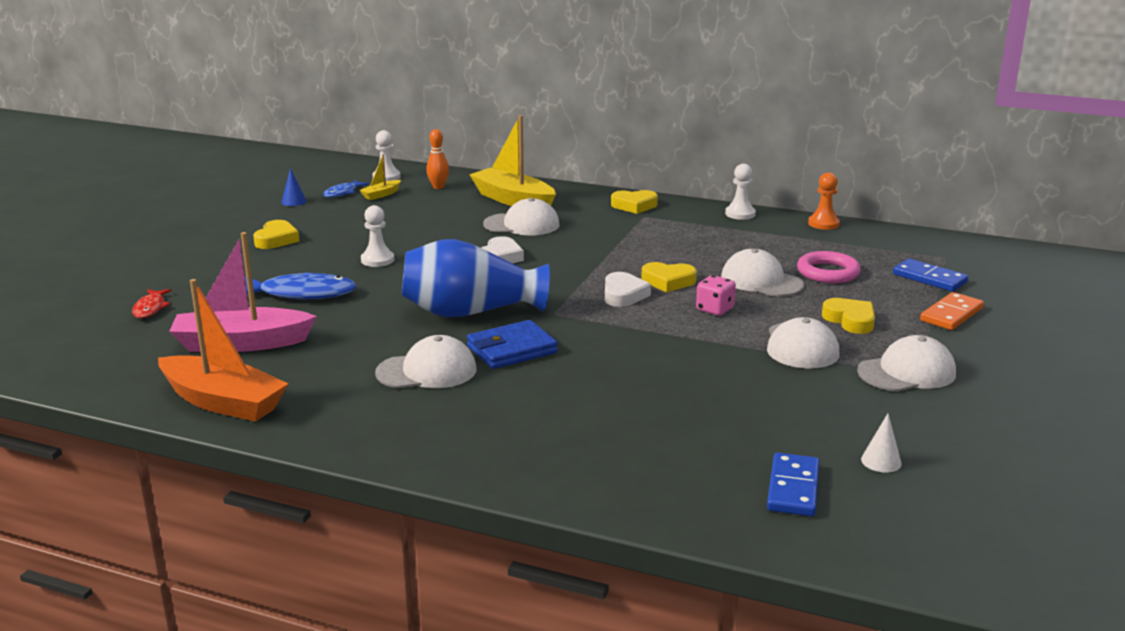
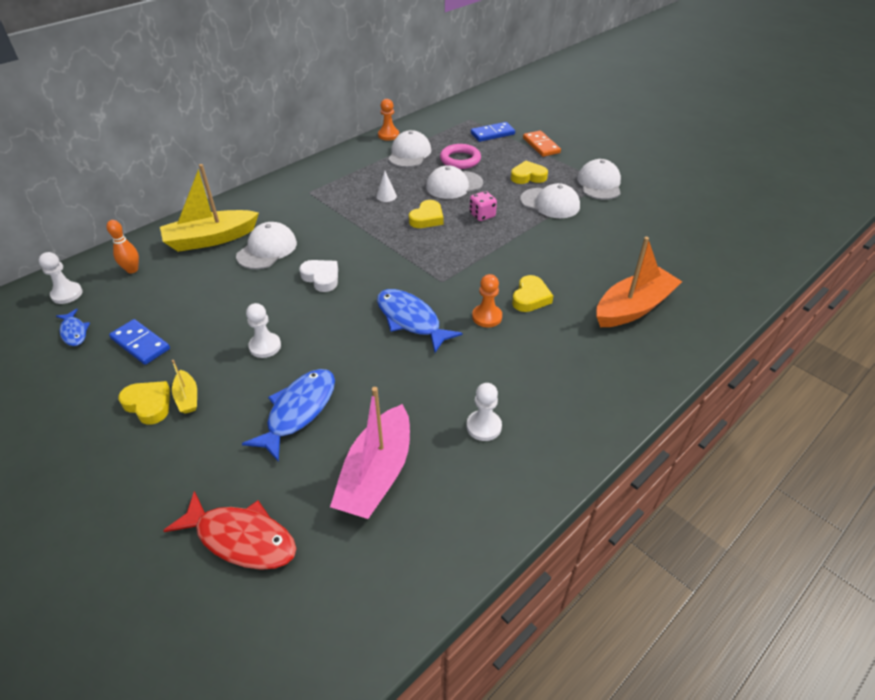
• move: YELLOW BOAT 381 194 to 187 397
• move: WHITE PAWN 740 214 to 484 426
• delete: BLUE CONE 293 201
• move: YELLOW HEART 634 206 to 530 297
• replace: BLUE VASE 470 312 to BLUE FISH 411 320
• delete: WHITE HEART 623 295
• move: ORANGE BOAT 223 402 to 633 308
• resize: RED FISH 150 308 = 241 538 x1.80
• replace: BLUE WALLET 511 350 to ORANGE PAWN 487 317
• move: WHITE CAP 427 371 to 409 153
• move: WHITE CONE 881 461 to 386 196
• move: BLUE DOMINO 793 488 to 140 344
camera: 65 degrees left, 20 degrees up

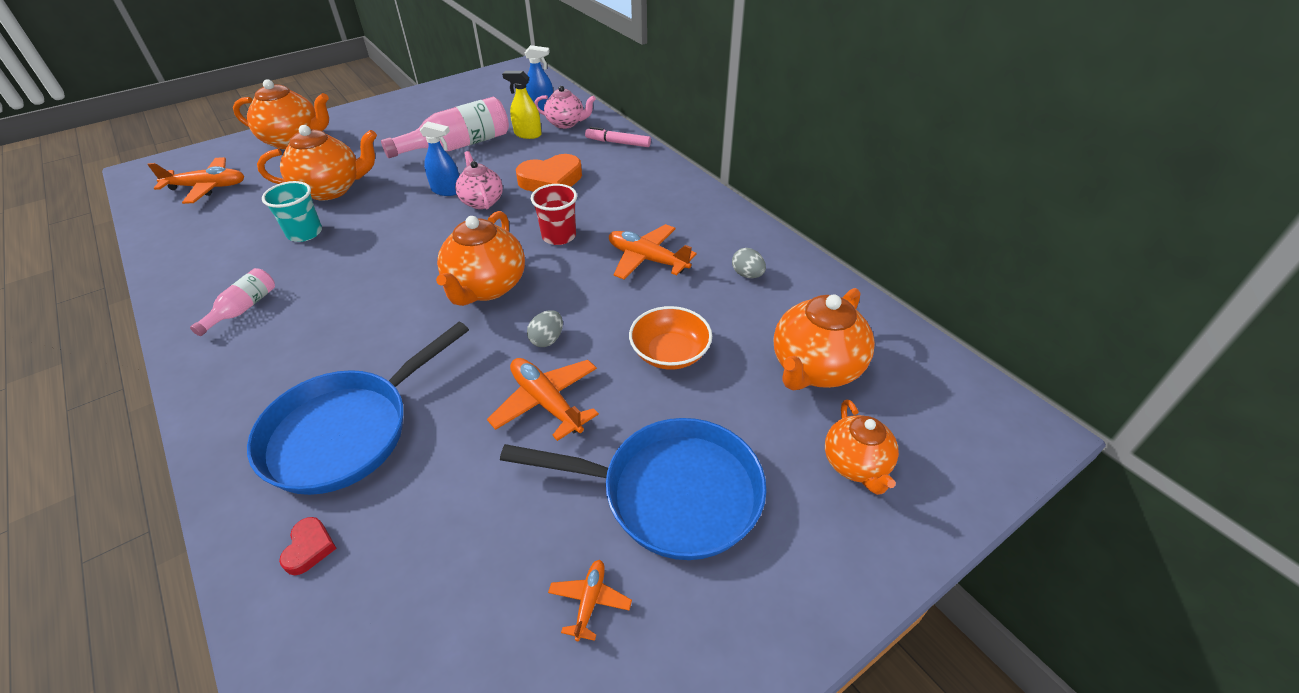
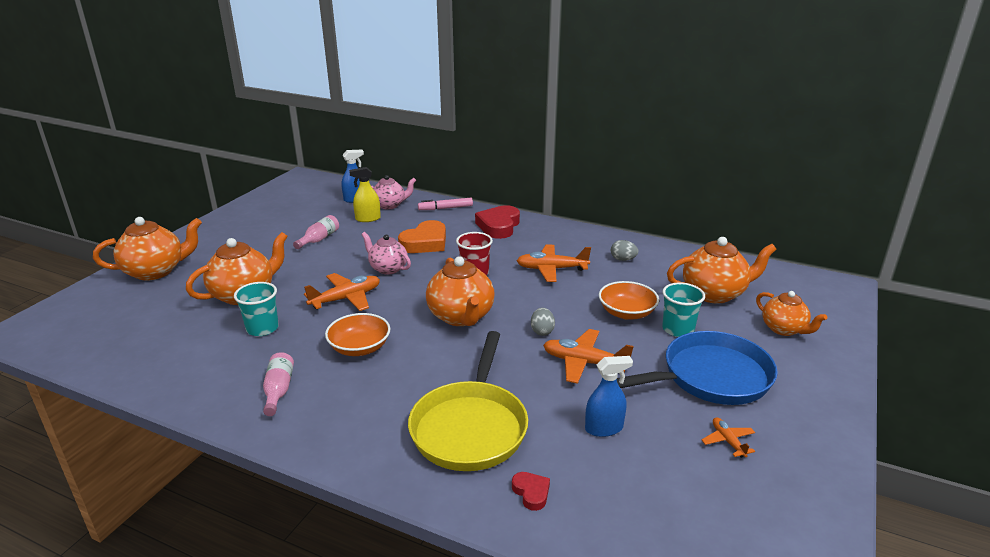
• resize: PINK BOTTLE 458 146 = 319 239 x0.53
• move: BLUE SPRAY BOTTLE 447 190 to 604 428
• move: ORANGE PLANE 207 187 to 346 299
• rotate: ORANGE TEAPOT 815 368 = 714 293 105 degrees counterclockwise
• recolor: BLUE PAN 346 432 to YELLOW PAN 470 427
• insert: RED HEART 499 226
• insert: TURQUOISE CUP 678 329
• insert: ORANGE BOWL 359 348
camera: 30 degrees left, 15 degrees down

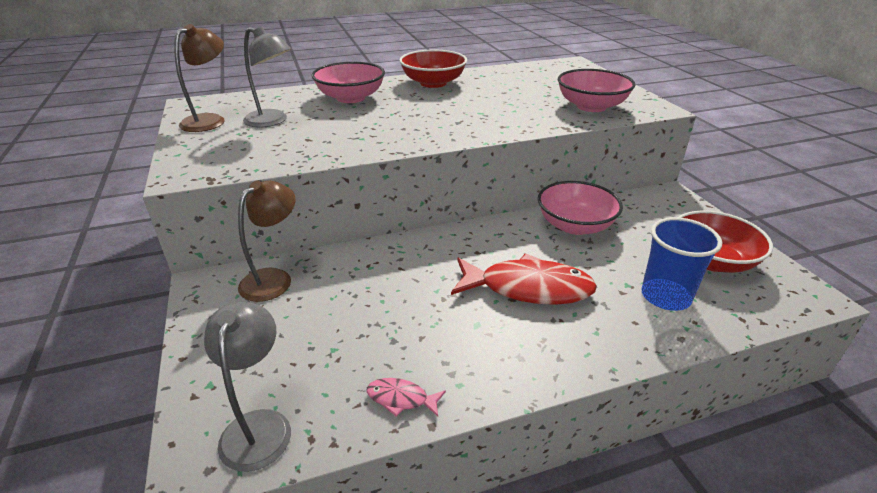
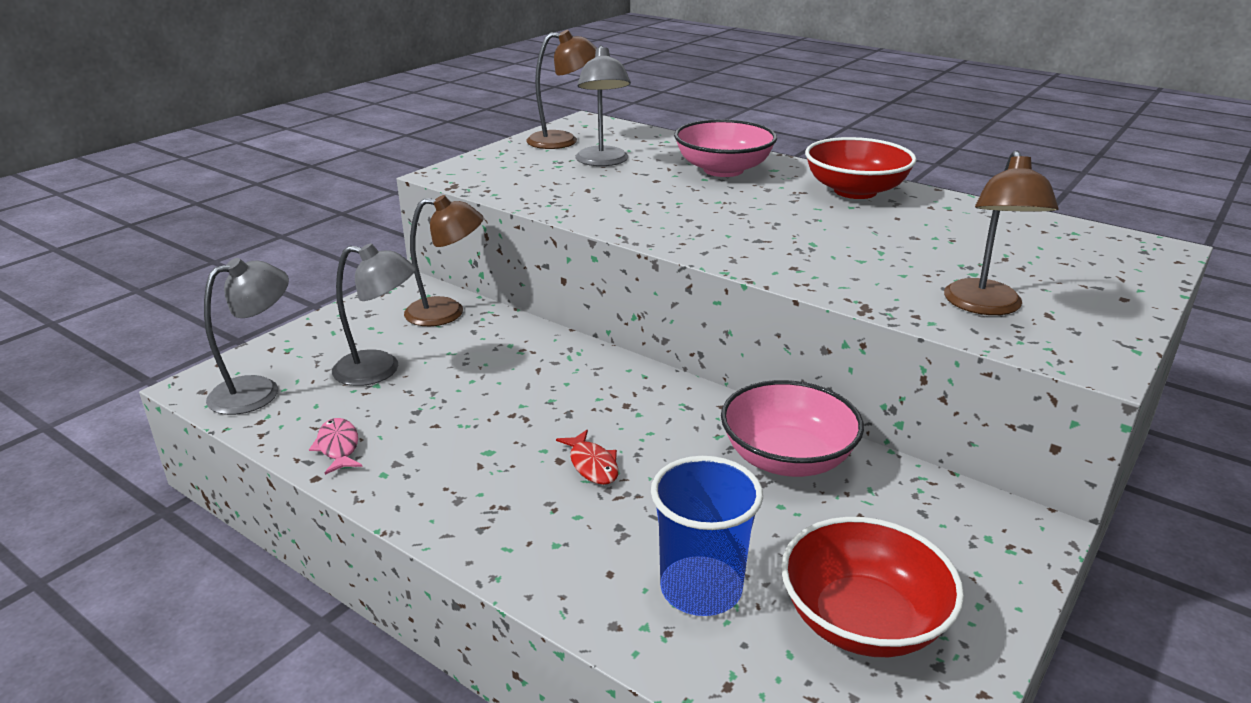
• replace: PINK BOWL 591 106 to BROWN LAMP 985 306
• resize: RED FISH 528 288 = 592 465 x0.44
• insert: GREY LAMP 380 370
camera: 55 degrees right, 5 degrees down

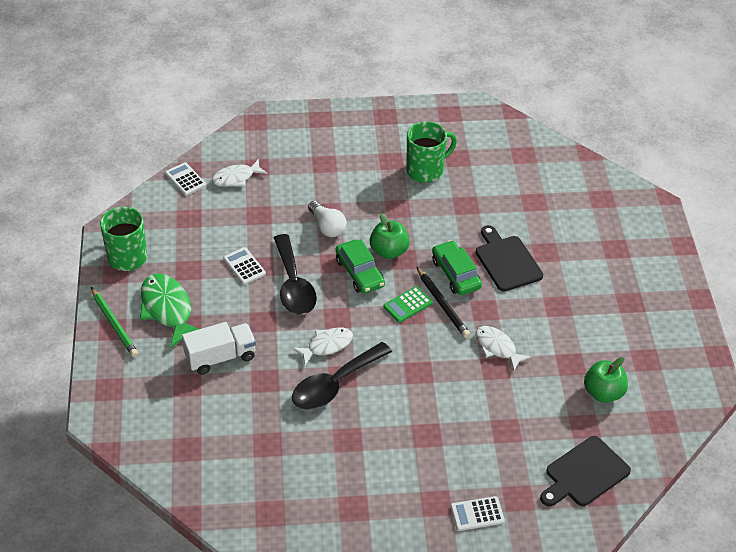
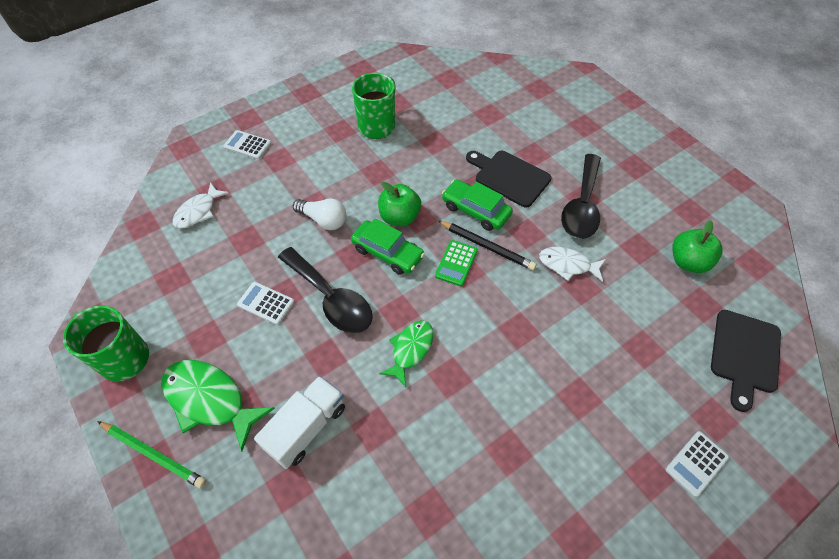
• move: WHITE CALCULATOR 185 179 to 247 145
• recolor: WHITE FISH 327 346 to GREEN FISH 410 350
• move: BLACK SPOON 335 384 to 582 206
camera: 30 degrees left, 10 degrees up

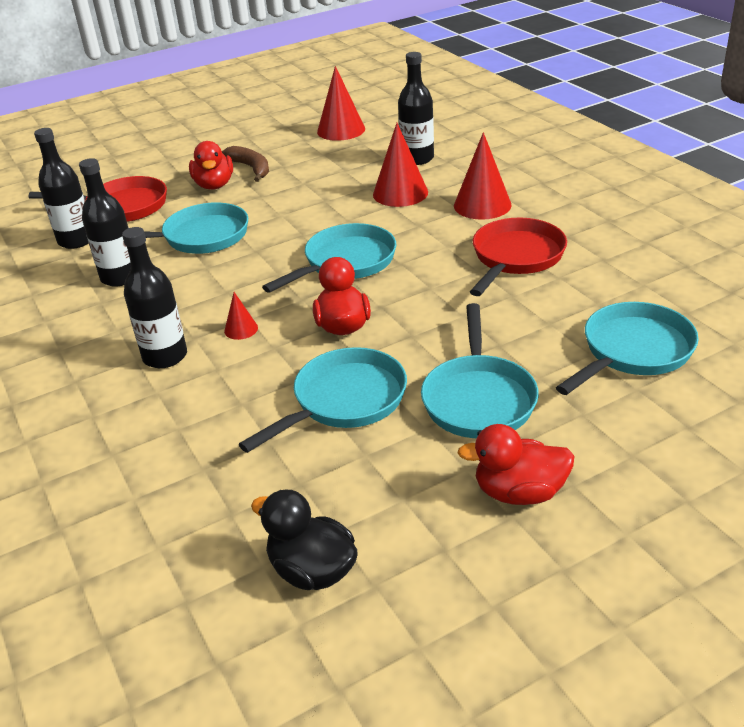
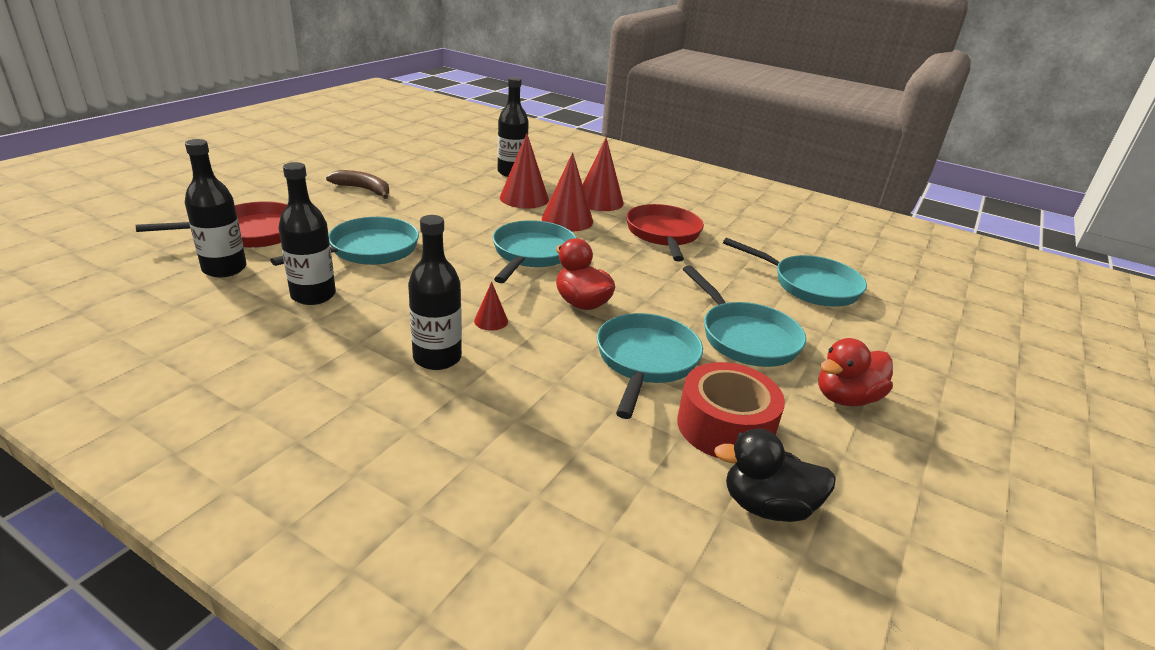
• move: RED CONE 341 130 to 567 220
• delete: RED DUCK 214 185
• rotate: TURQUOISE PAN 633 351 = 809 285 105 degrees clockwise
• insert: RED TAPE 725 426
camera: 35 degrees left, 5 degrees down

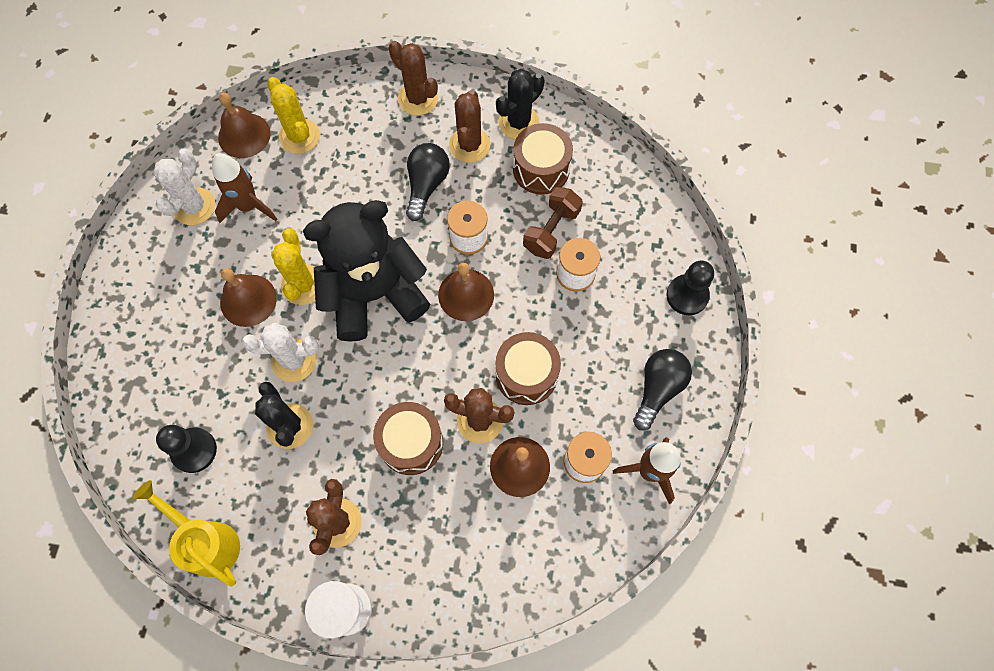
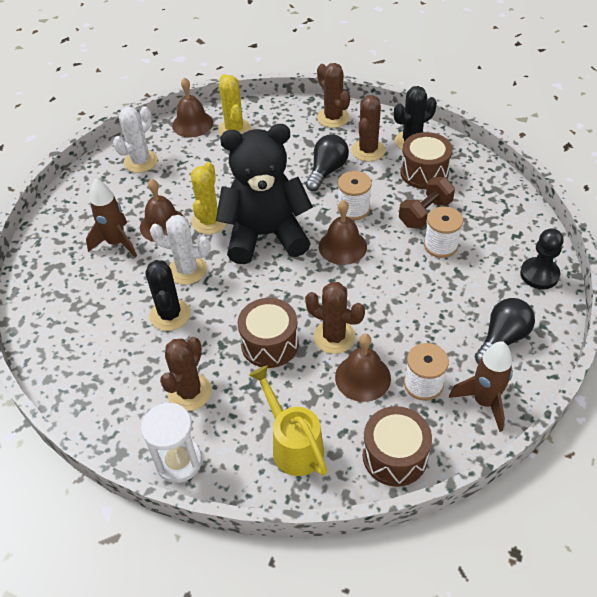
• move: BROWN ROCKET 248 206 to 116 243
• move: BROWN DRUM 526 374 to 394 456
• delete: BLACK PAWN 194 450
• move: YELLOW WATERING CAN 207 542 to 293 445
camera: 15 degrees right, 20 degrees down

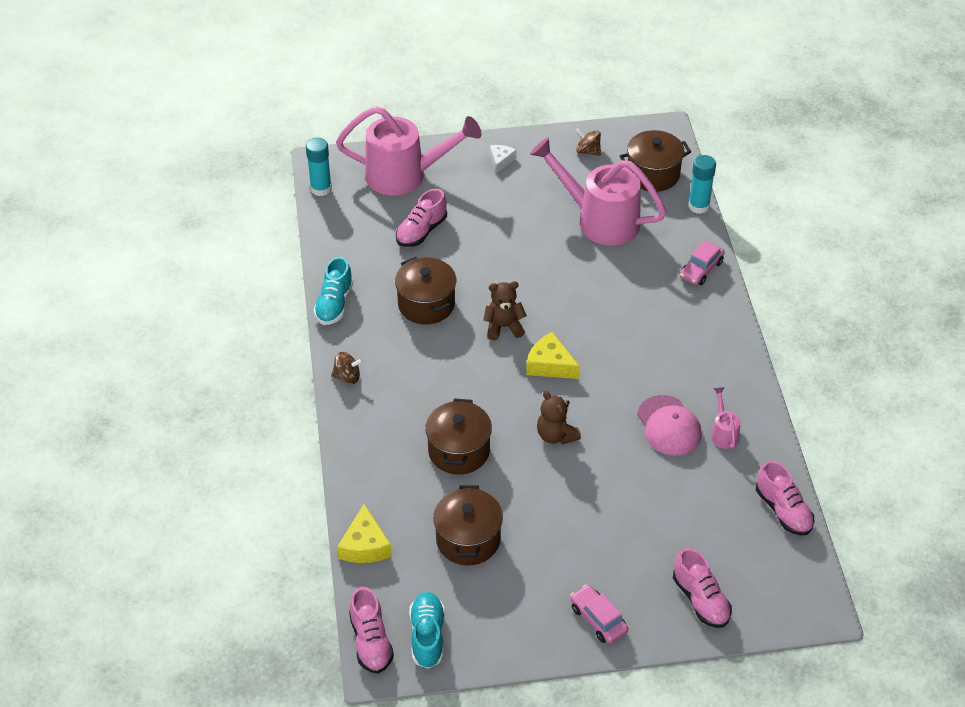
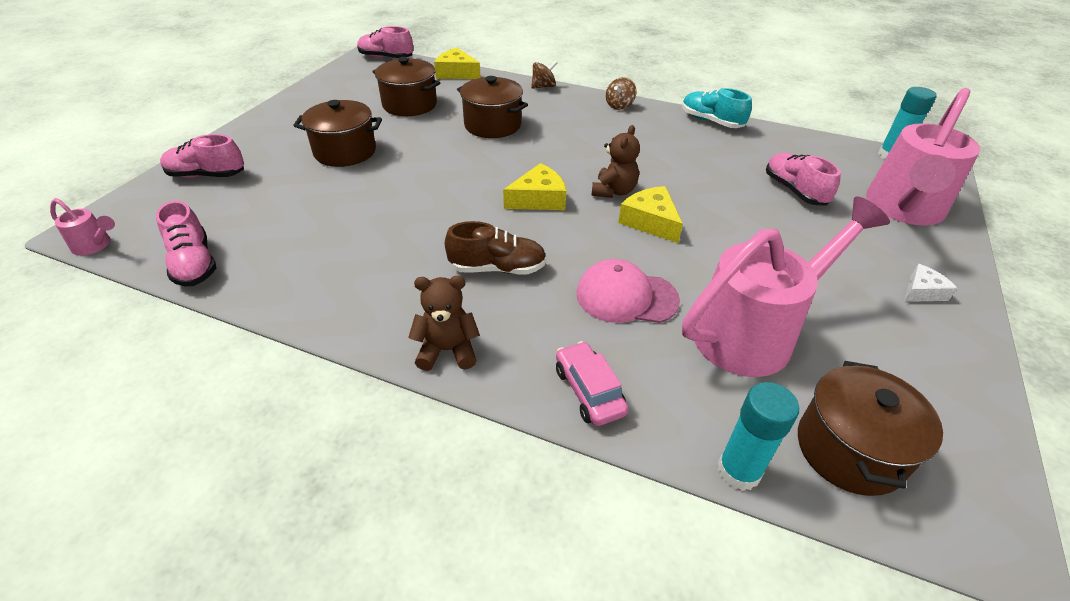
• move: BROWN SPINNING TOP 588 151 to 543 86
• rotate: WHITE CHEESE 501 160 = 922 291 75 degrees counterclockwise
• move: BROWN POT 426 304 to 345 152
• move: PINK WATERING CAN 723 433 to 95 246
• move: BROWN TEDDY BEAR 556 435 to 447 350
• move: PINK CAP 669 426 to 626 297
• rotate: PINK SHOE 783 510 = 194 264 120 degrees counterclockwise
• delete: PINK CAR 598 619
• delete: TURQUOISE SHOE 427 636
• insert: YELLOW CHEESE 650 221
• insert: BROWN SHOE 497 268
camera: 120 degrees right, 5 degrees down

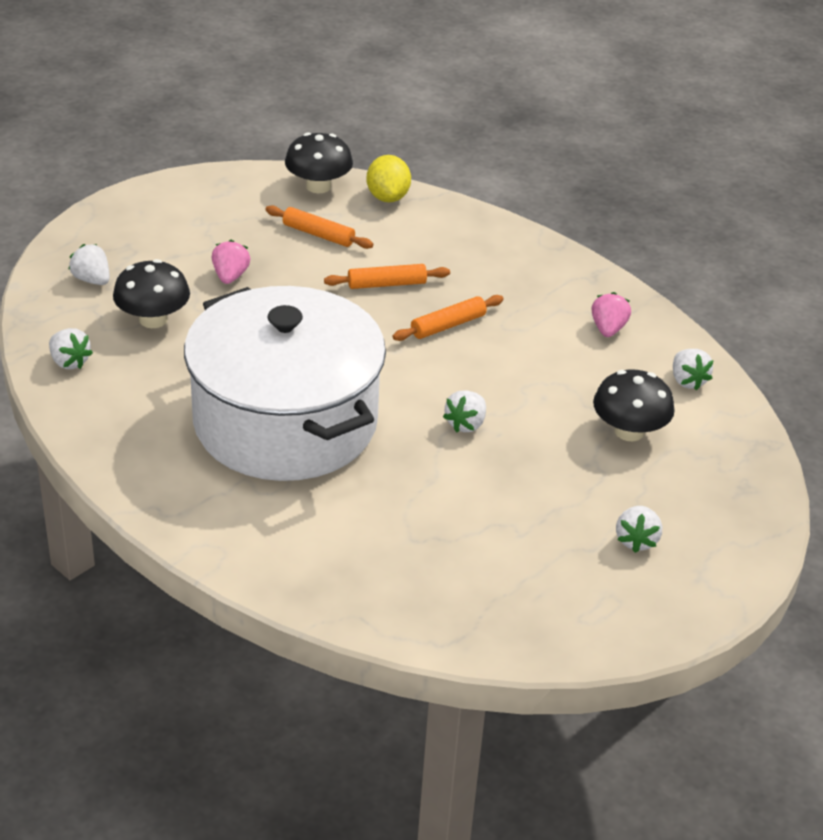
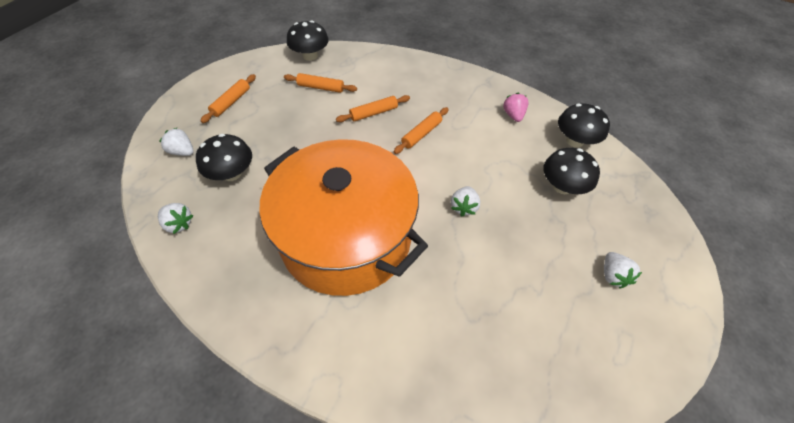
• delete: YELLOW LEMON 388 197
• delete: PINK STRAWBERRY 230 276
• recolor: WHITE POT 285 422 to ORANGE POT 346 237
• replace: WHITE STRAWBERRY 687 381 to BLACK MUSHROOM 574 141
• insert: ORANGE ROLLING PIN 231 102
camera: 15 degrees left, 15 degrees up

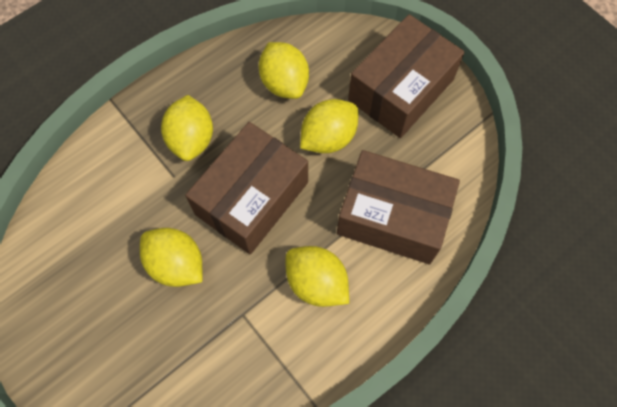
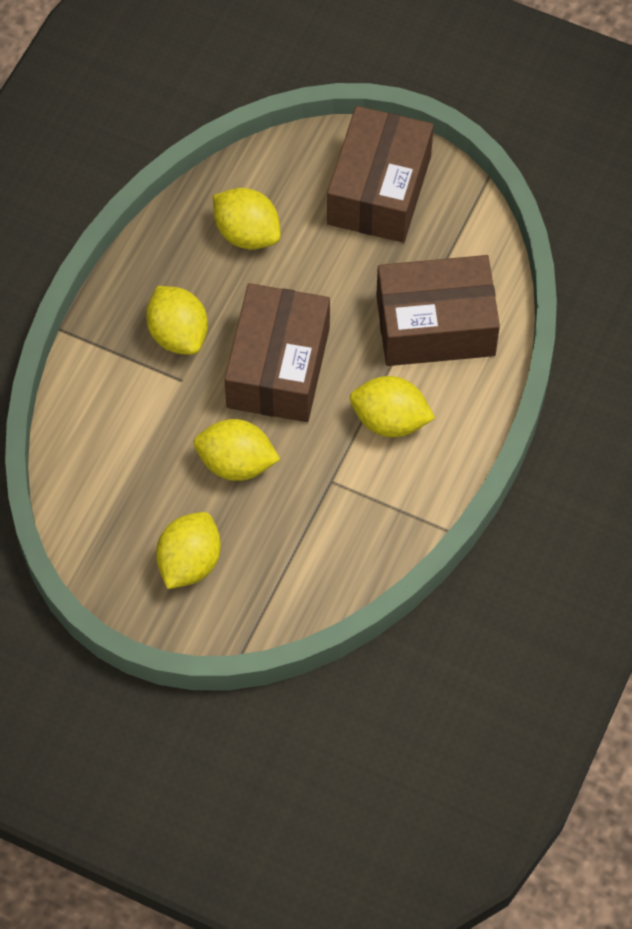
• move: YELLOW LEMON 328 138 to 189 562
camera: 25 degrees left, 5 degrees down

